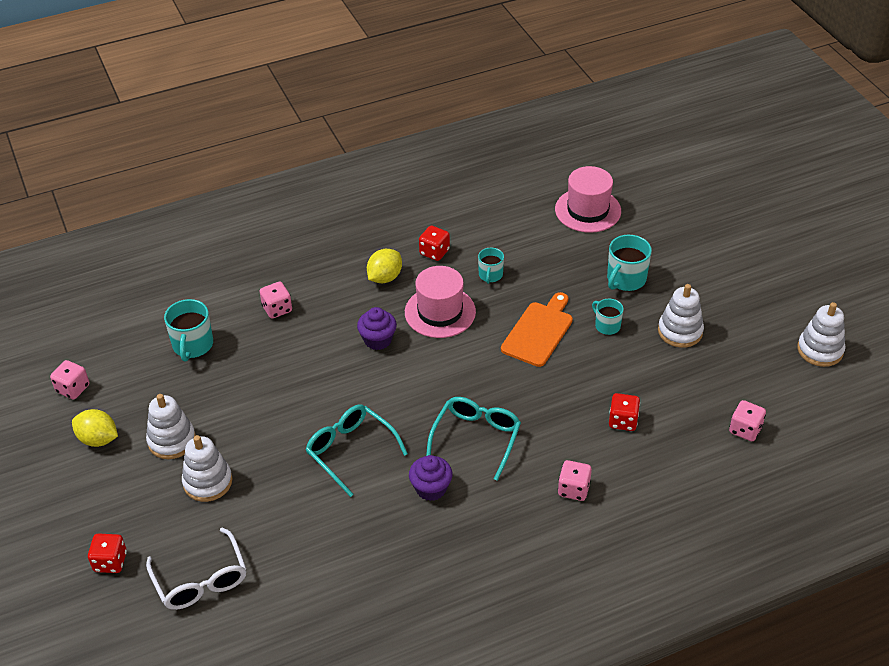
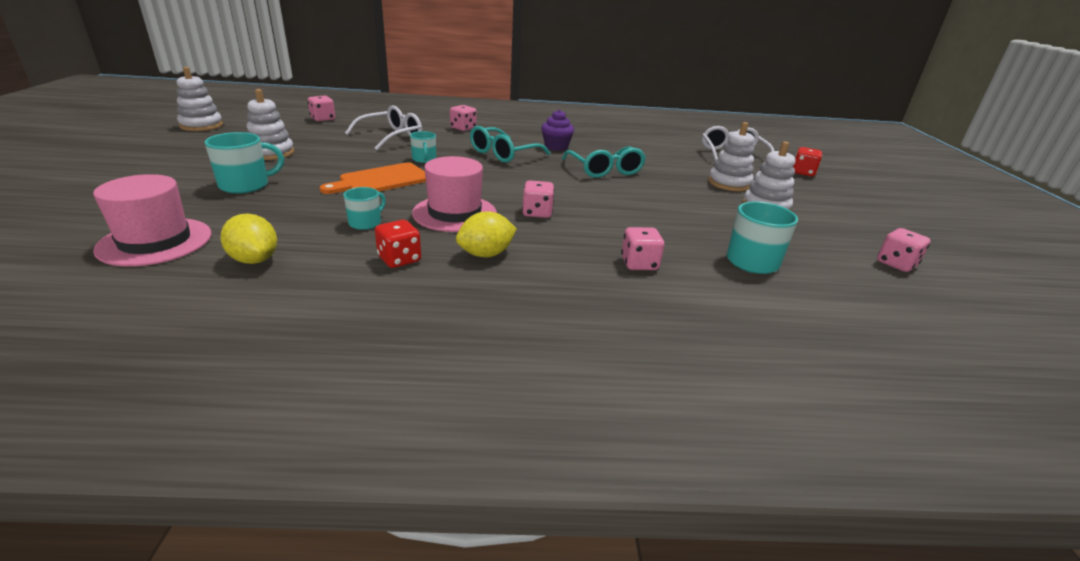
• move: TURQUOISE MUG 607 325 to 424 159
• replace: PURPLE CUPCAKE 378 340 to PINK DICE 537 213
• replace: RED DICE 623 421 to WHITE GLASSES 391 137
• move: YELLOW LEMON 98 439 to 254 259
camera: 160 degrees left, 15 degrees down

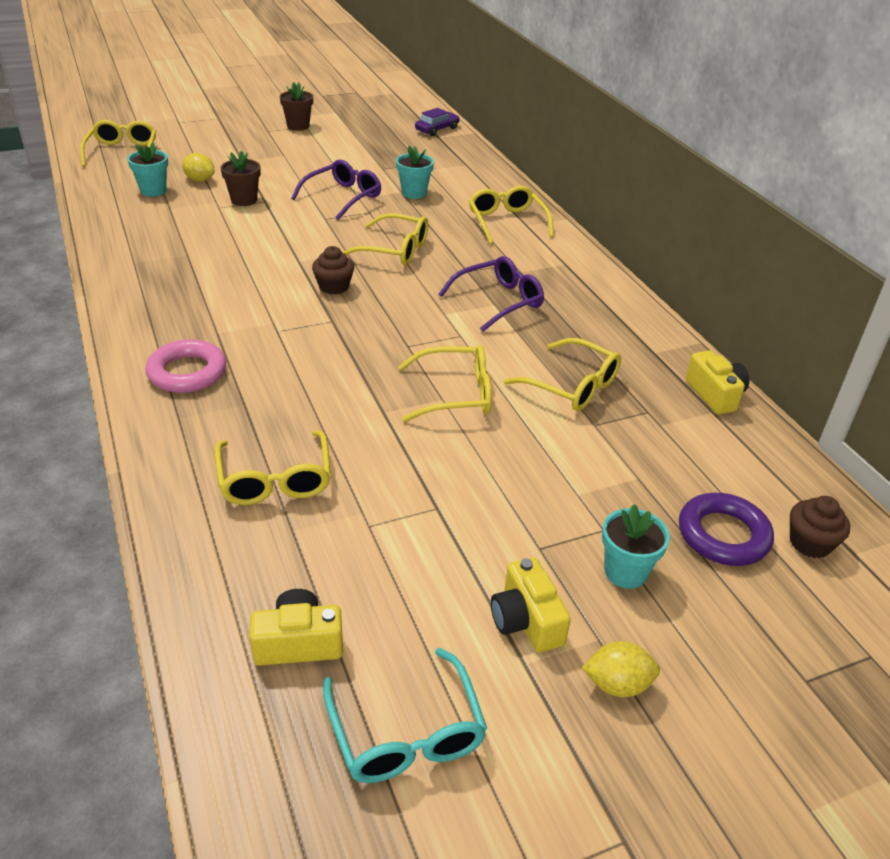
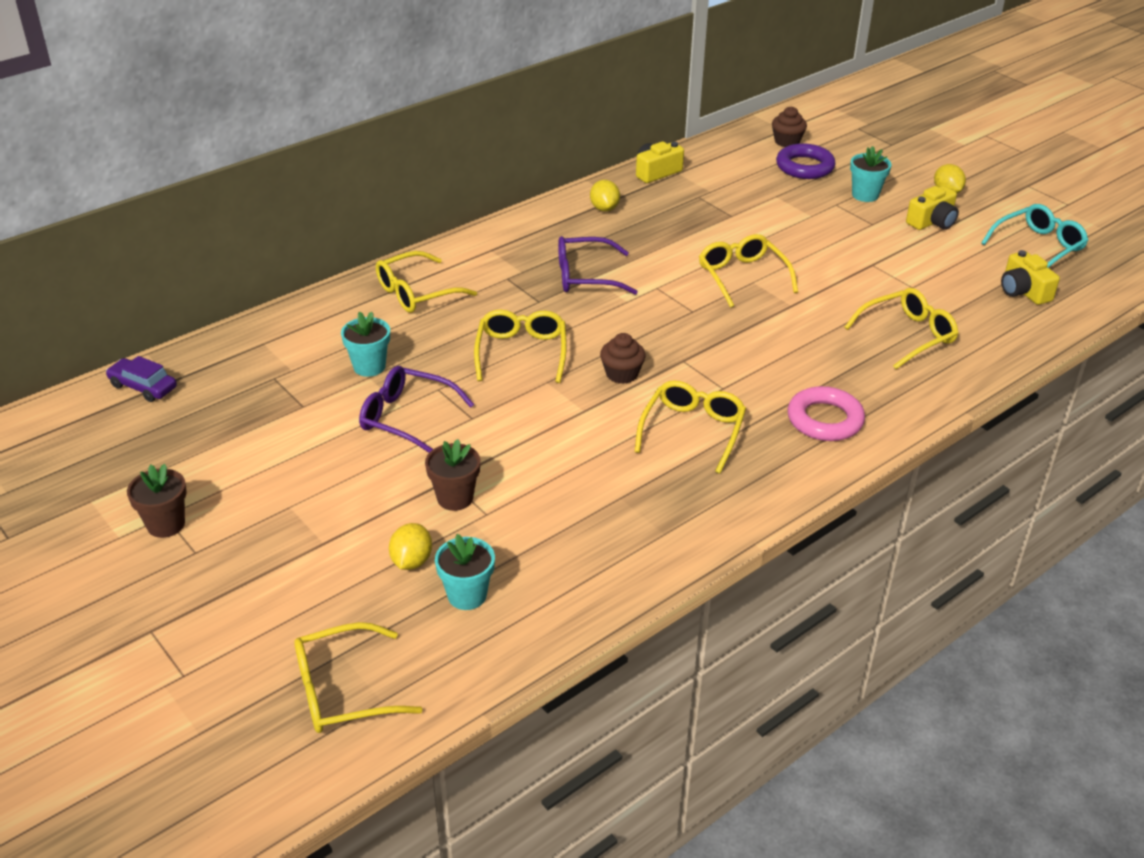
• rotate: PURPLE GLASSES 498 301 = 586 276 45 degrees counterclockwise
• move: YELLOW GLASSES 571 385 to 692 431
• insert: YELLOW LEMON 604 208
camera: 105 degrees left, 0 degrees up

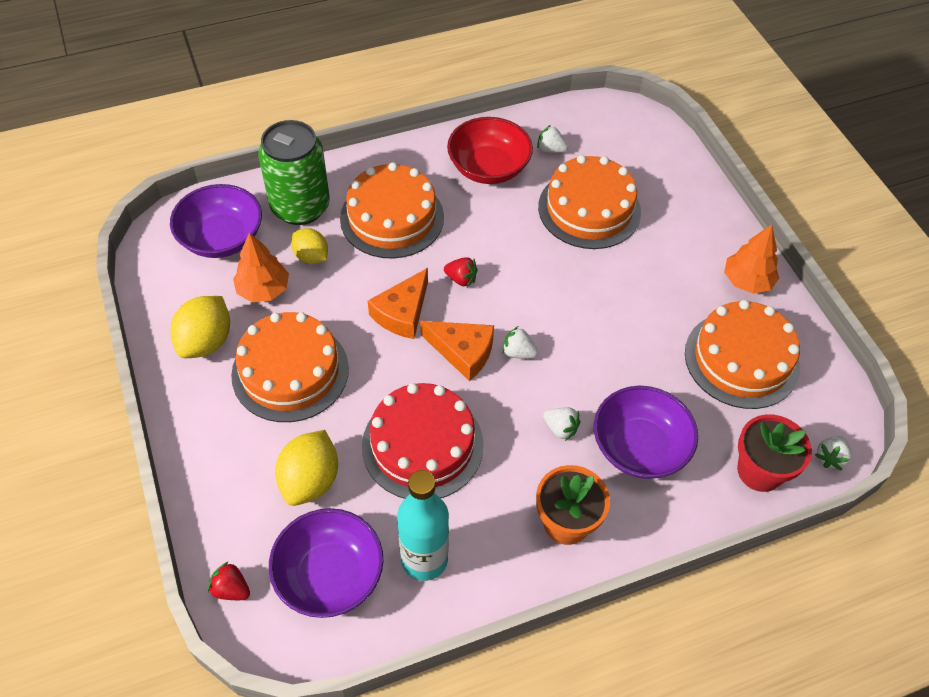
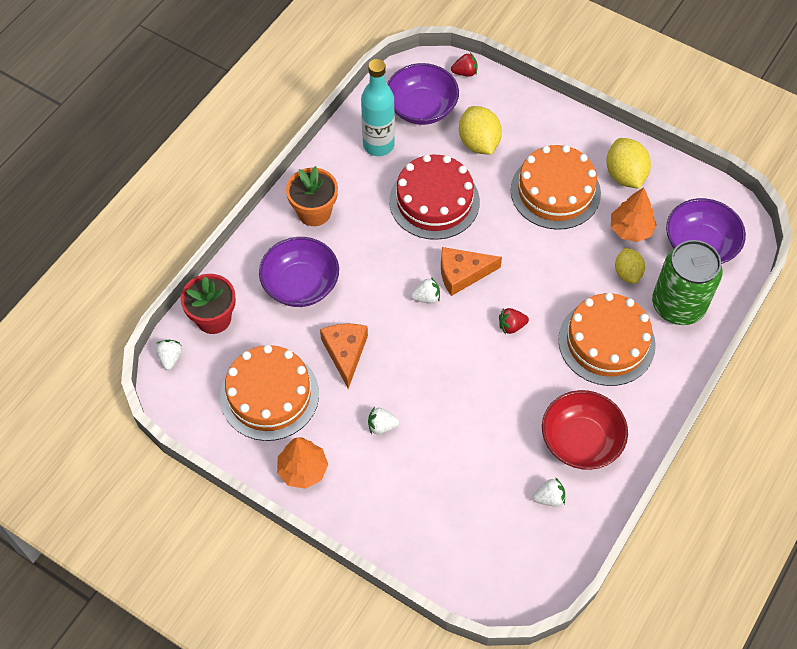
• delete: ORANGE CAKE 589 209
• rotate: YELLOW LEMON 311 256 = 627 273 75 degrees clockwise
• move: ORANGE CHEESE 402 313 to 345 352
• move: WHITE STRAWBERRY 560 428 to 382 426
camera: 145 degrees right, 5 degrees up

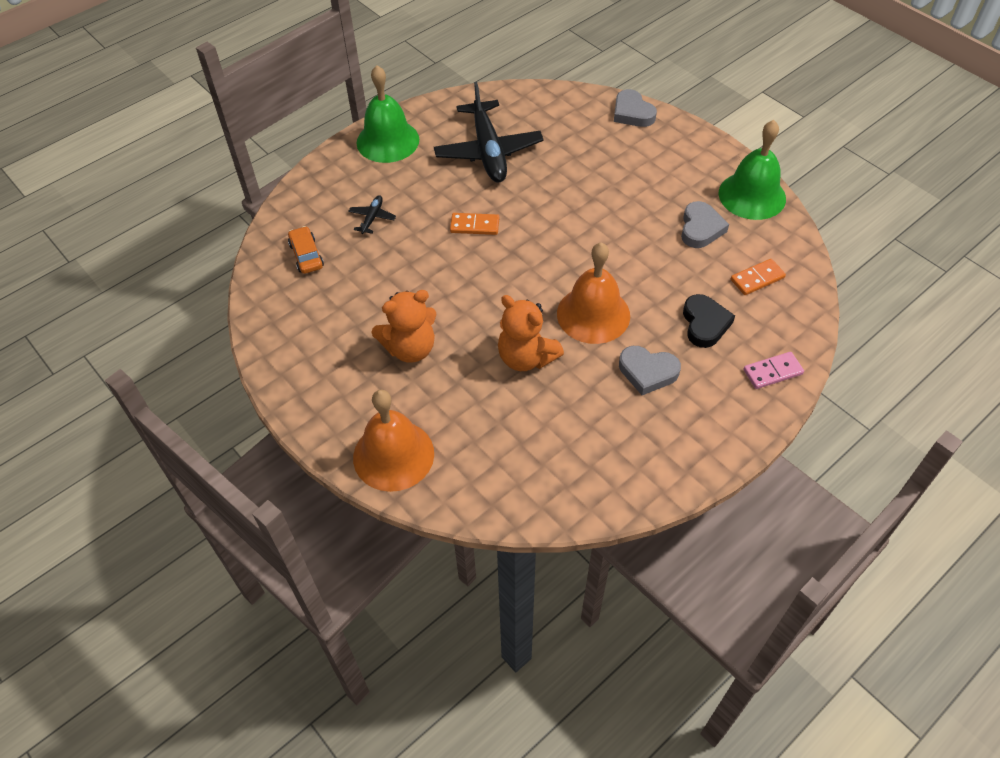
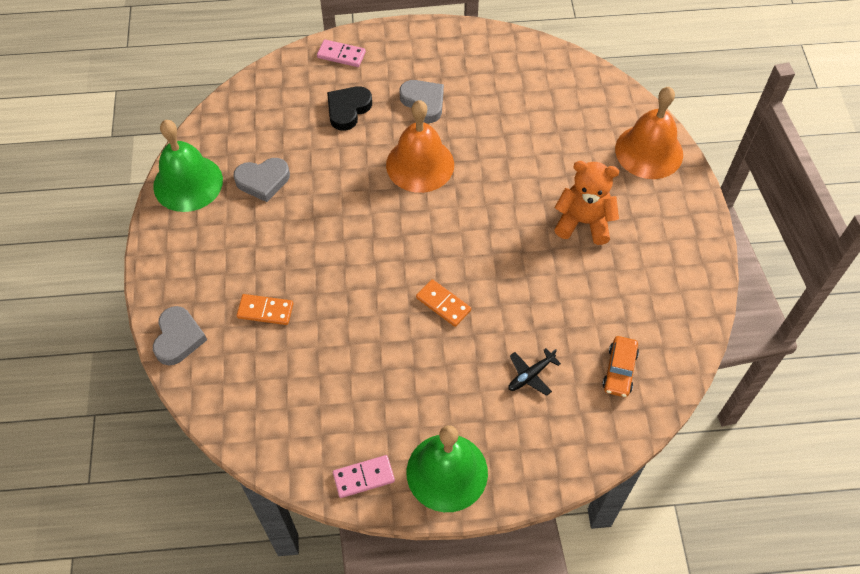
• delete: BLACK PLANE 488 151
• rotate: GREY HEART 700 228 = 263 181 150 degrees counterclockwise
• move: ORANGE DOMINO 757 278 to 265 311
• delete: ORANGE TEDDY BEAR 526 357
• insert: PINK DOMINO 363 477
camera: 145 degrees left, 5 degrees up

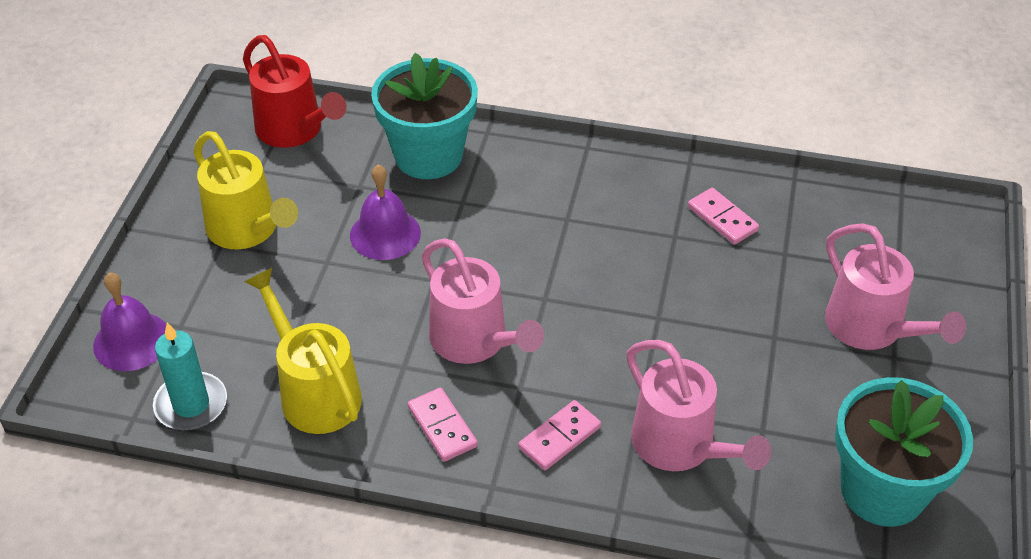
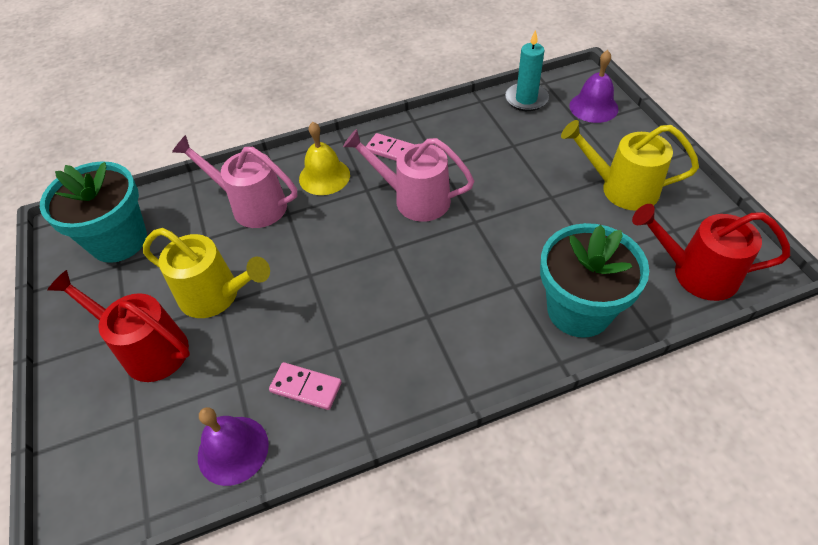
• move: PURPLE BELL 385 234 to 233 450
• recolor: PINK WATERING CAN 872 329 to RED WATERING CAN 147 348
• move: YELLOW WATERING CAN 314 392 to 217 295
• replace: PINK DOMINO 560 437 to YELLOW BELL 324 176
camera: 150 degrees right, 5 degrees up

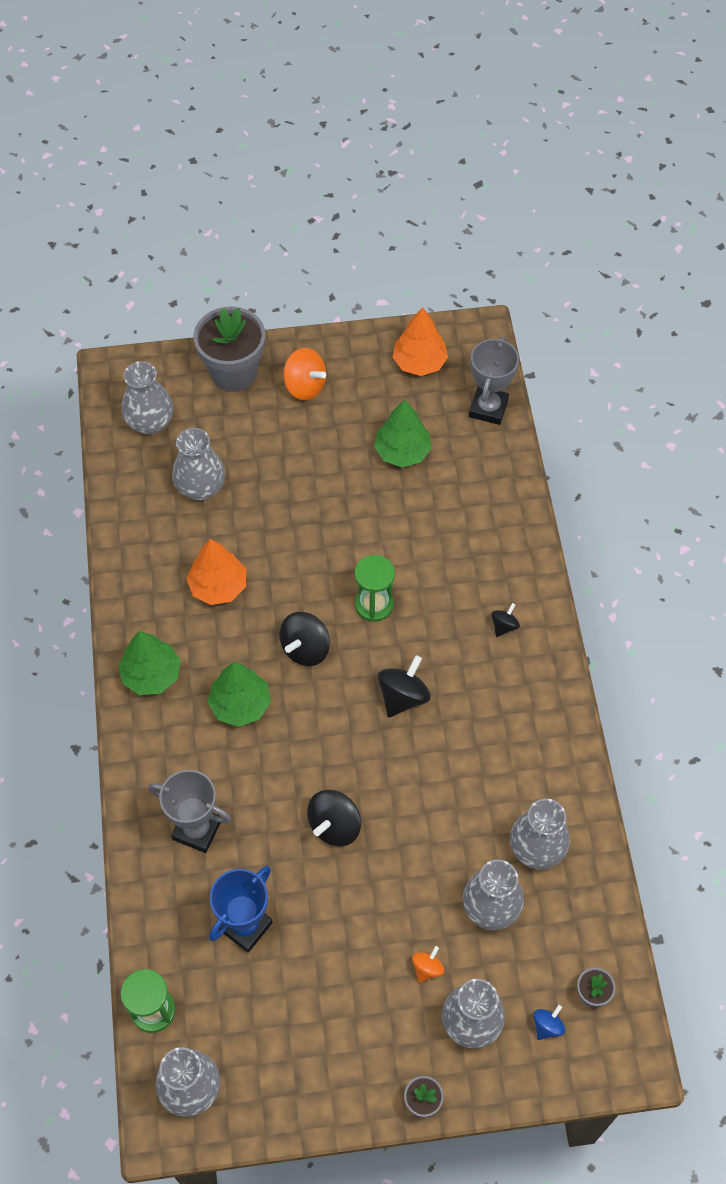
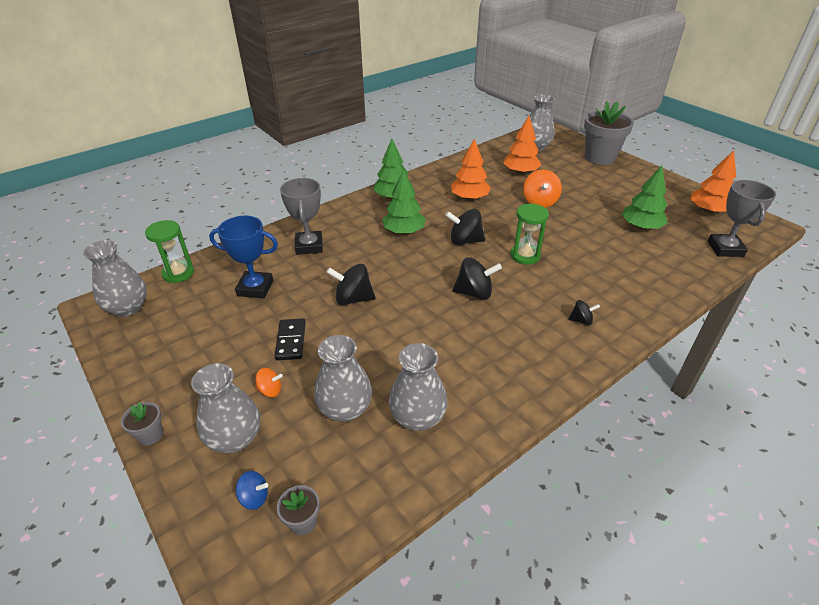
• rotate: GREY TROPHY 488 408 = 725 249 75 degrees counterclockwise
• move: ORANGE SPINNING TOP 305 386 to 539 202
• replace: GREY VASE 201 487 to ORANGE TREE 520 172
• insert: BLACK DOMINO 291 341
camera: 60 degrees right, 20 degrees down

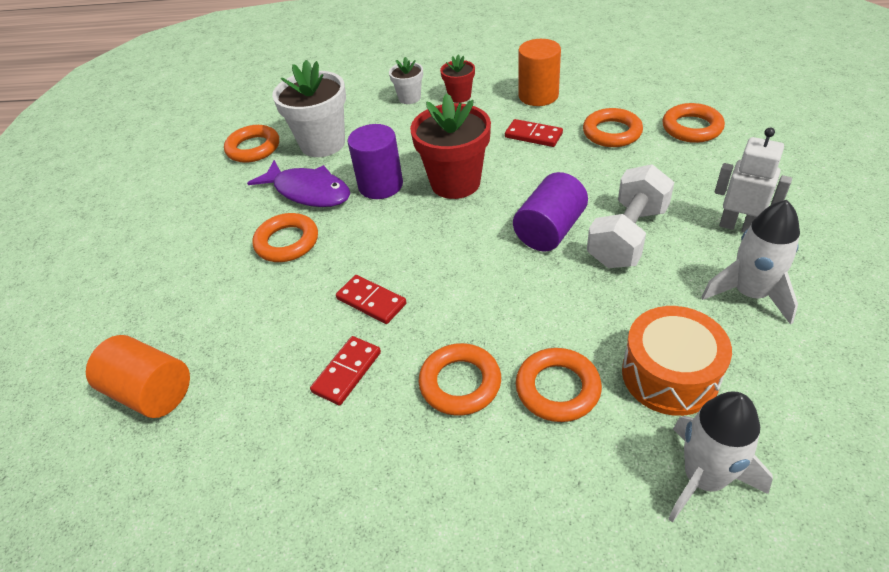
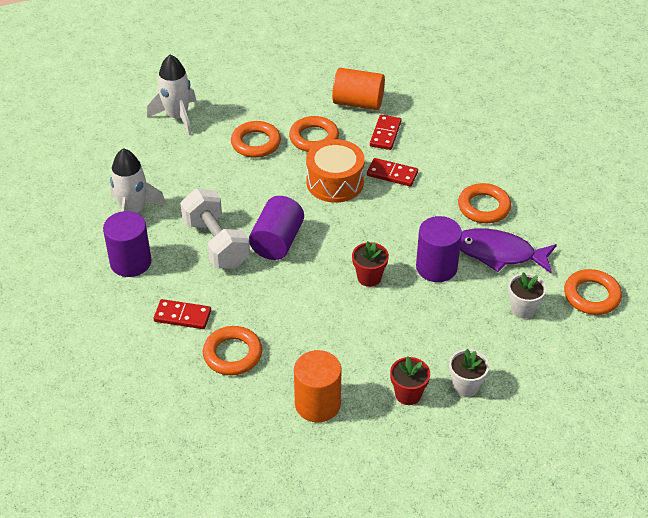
• resize: WHITE FLOWER POT 323 144 = 523 309 x0.53
• resize: RED FLOWER POT 455 183 = 369 277 x0.53
• delete: ORANGE RING 691 128
• move: RED DOMINO 533 135 to 182 316
• replace: WHITE ROBOT 738 226 to PURPLE CYLINDER 130 262
• rotate: WHITE DUMBBELL 627 236 = 216 243 45 degrees counterclockwise
• move: ORANGE DRUM 669 375 to 335 182
• move: ORANGE CYLINDER 151 392 to 358 103
camera: 160 degrees right, 0 degrees up

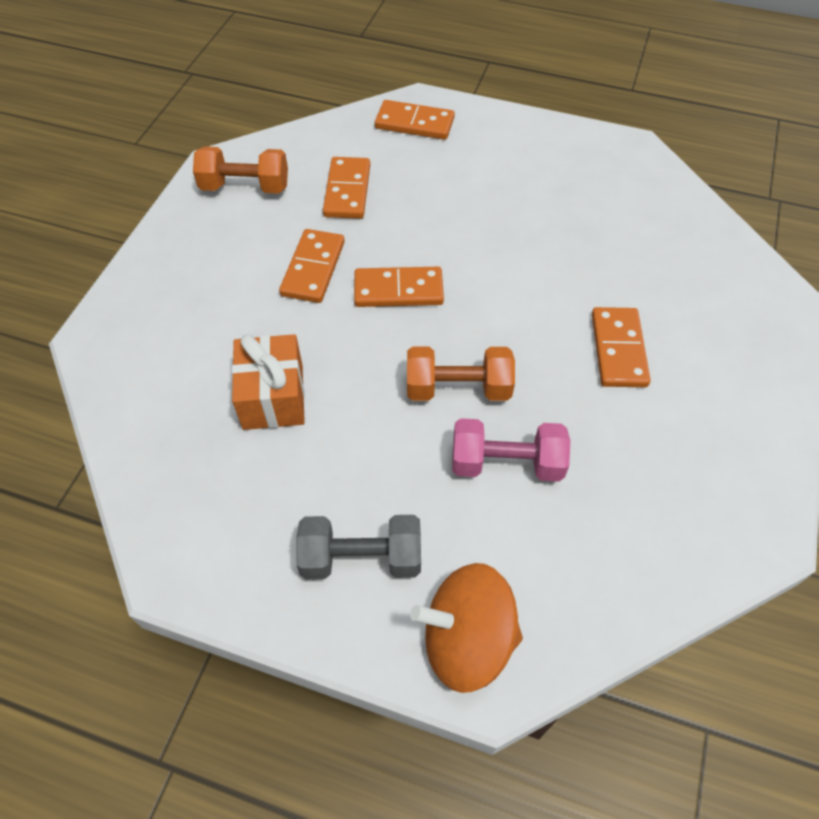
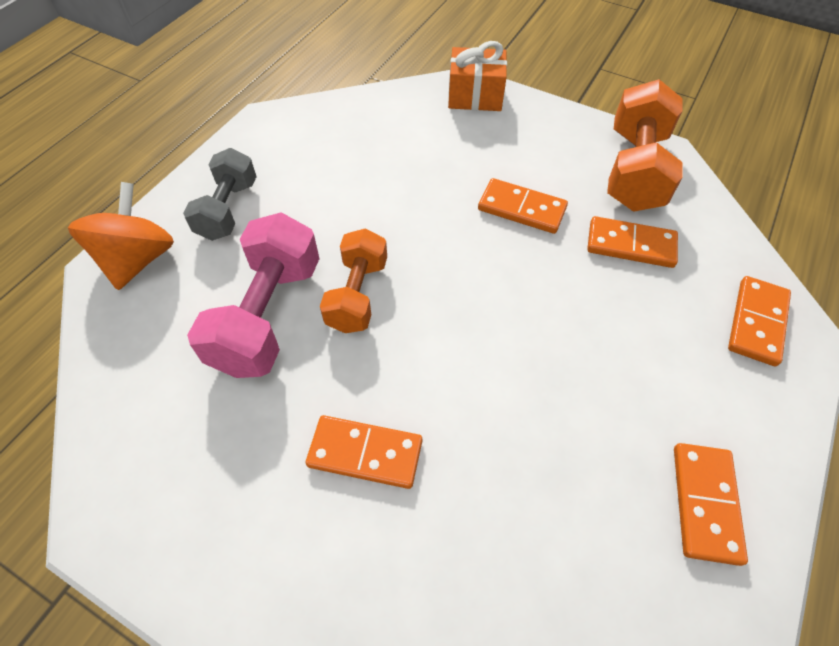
• resize: ORANGE DUMBBELL 245 187 = 634 170 x1.52
• move: ORANGE DOMINO 398 290 to 705 503
• move: ORANGE GIFT 273 397 to 475 96
• resize: PINK DUMBBELL 506 463 = 268 315 x1.52
camera: 100 degrees right, 0 degrees up

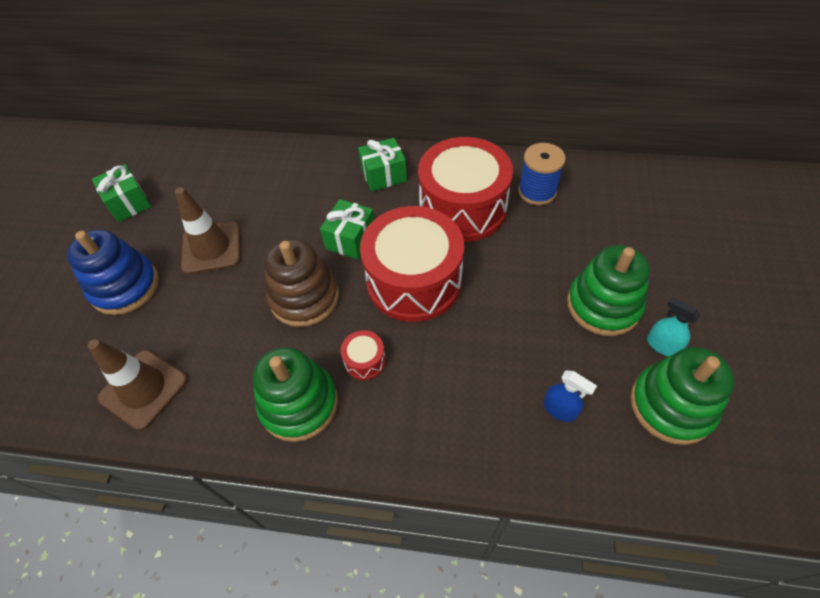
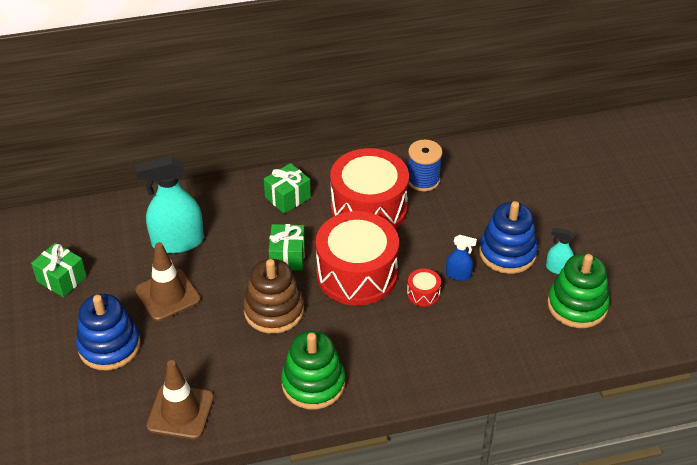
• recolor: GREEN STACKING TOY 603 305 to BLUE STACKING TOY 507 253
• move: RED DRUM 365 361 to 423 294
• move: BLUE SPRAY BOTTLE 559 409 to 458 275
• insert: TURQUOISE SPRAY BOTTLE 177 242
camera: 25 degrees left, 10 degrees down

